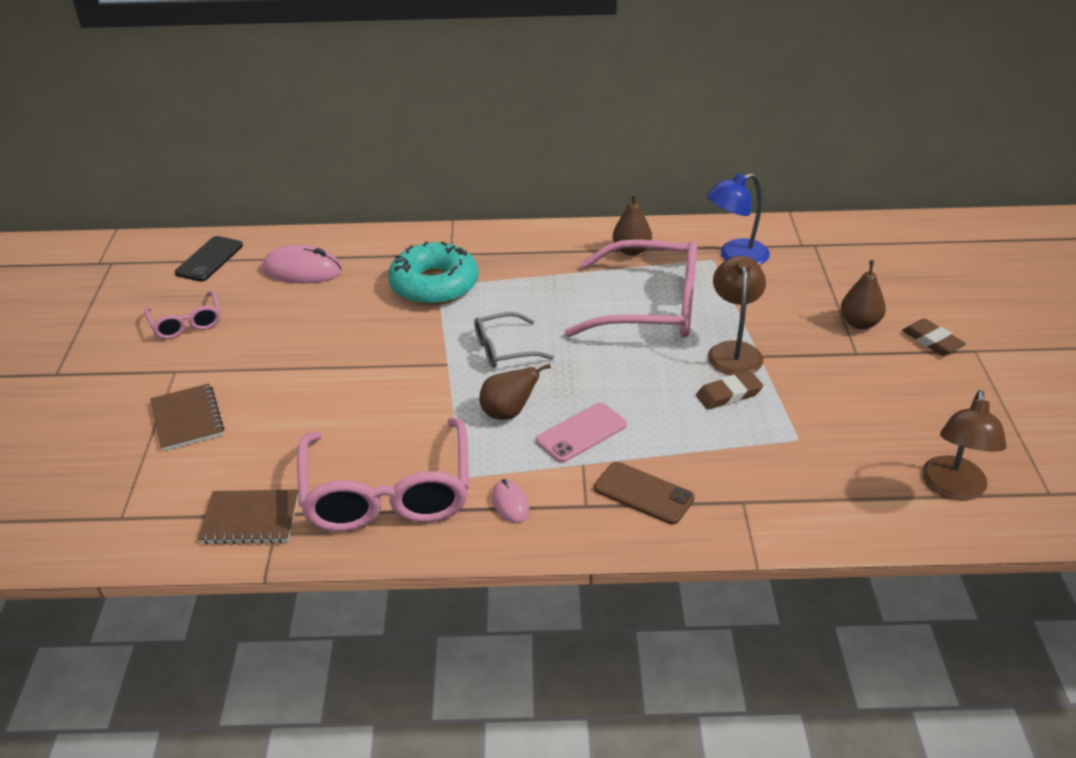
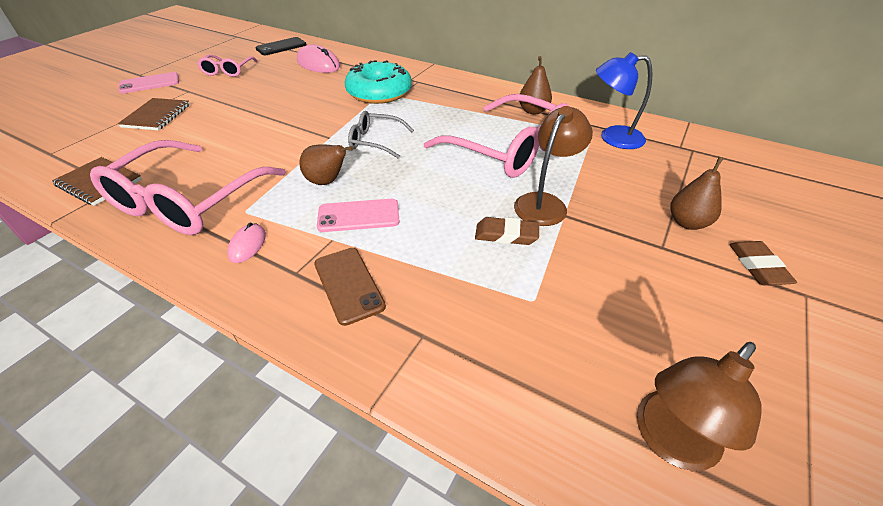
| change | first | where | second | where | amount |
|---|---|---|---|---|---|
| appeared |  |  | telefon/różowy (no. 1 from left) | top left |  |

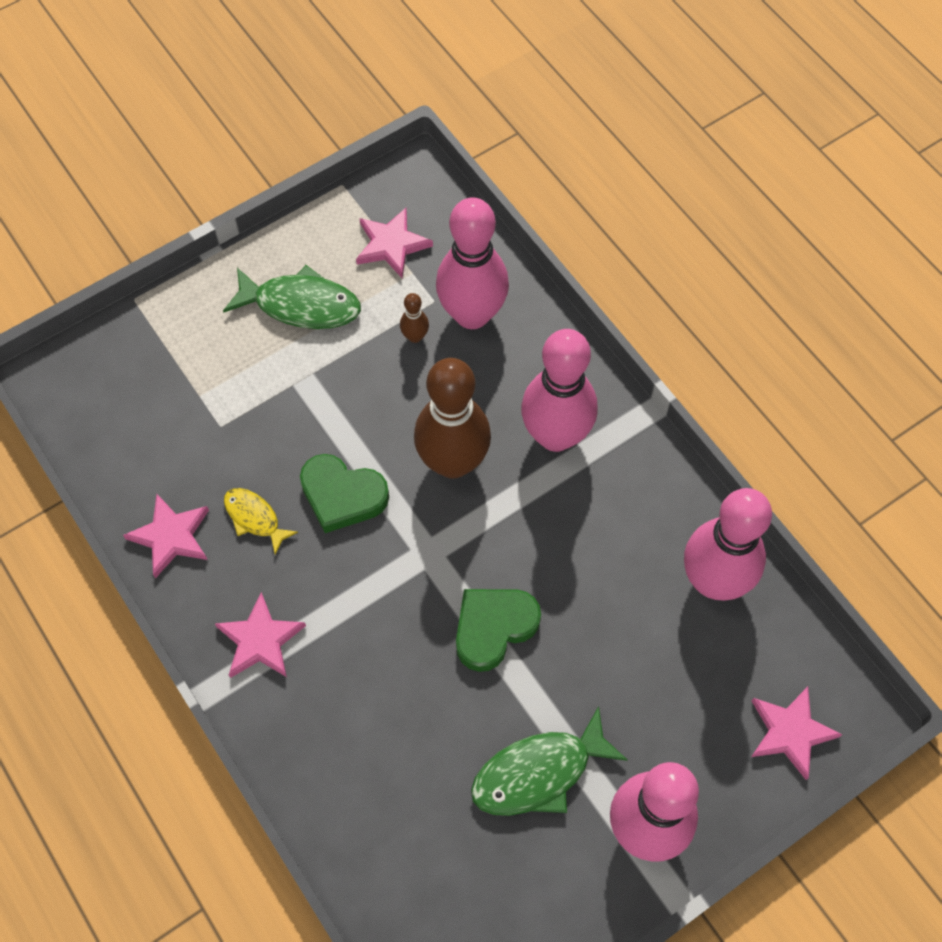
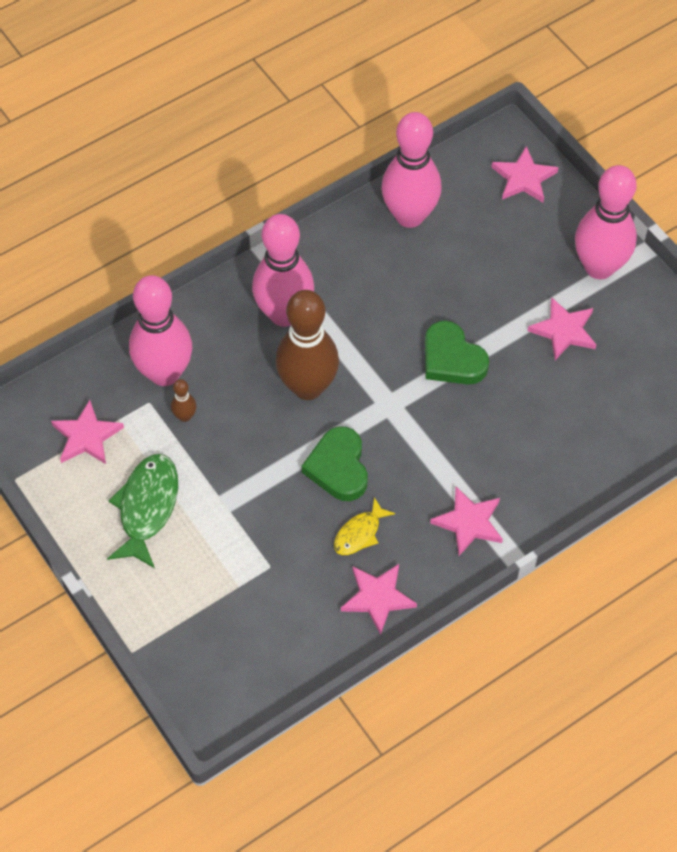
| change | first | where | second | where | amount |
|---|---|---|---|---|---|
| exchanged | ryba/zielony (no. 2 from left) | bottom centre | gwiazda/różowy (no. 5 from left) | middle right |  |
| spun | serce/zielony (no. 1 from left) | centre |  | centre | 150 degrees clockwise |

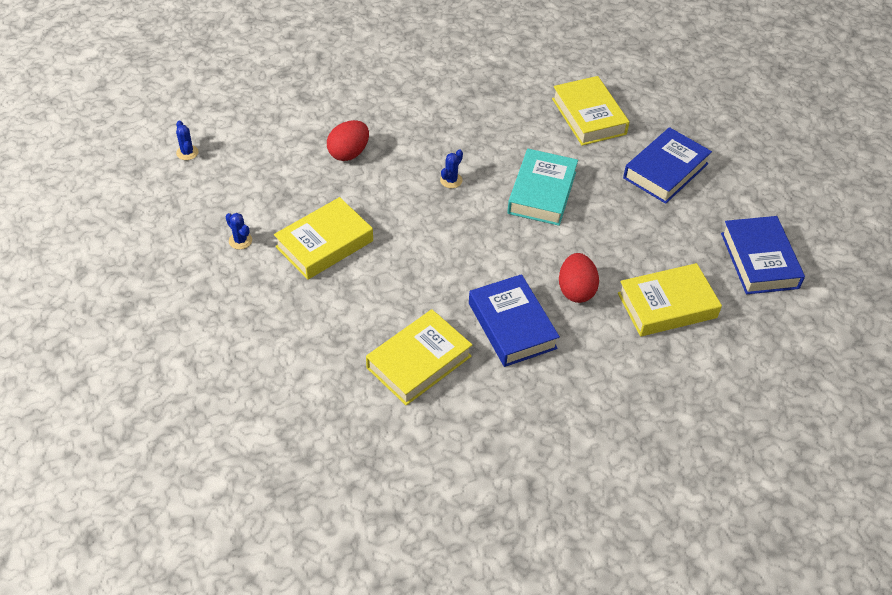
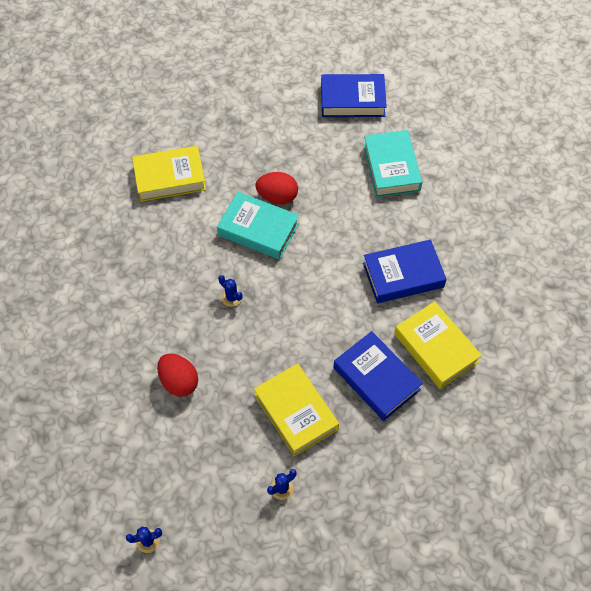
| change | first | where | second | where | amount |
|---|---|---|---|---|---|
| relocated | jajko/czerwony (no. 2 from left) | centre |  | top centre |  |
| relocated | książka/niebieski (no. 2 from left) | top right |  | centre |  |
| colour | książka/żółty (no. 4 from left) | middle right | książka/turkusowy (no. 2 from left) | top centre |  |

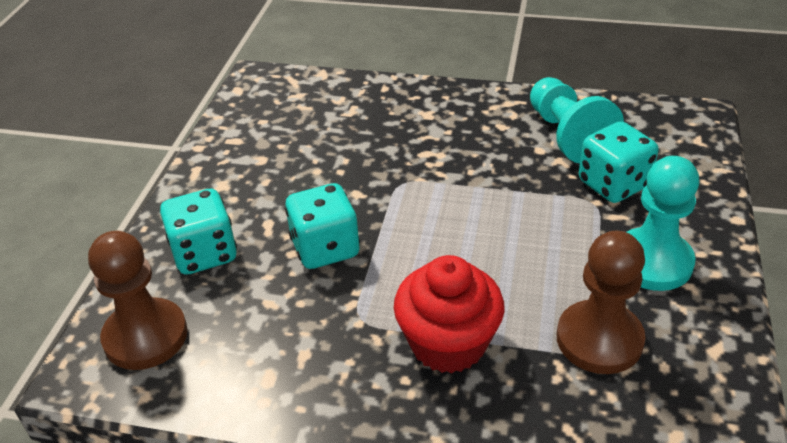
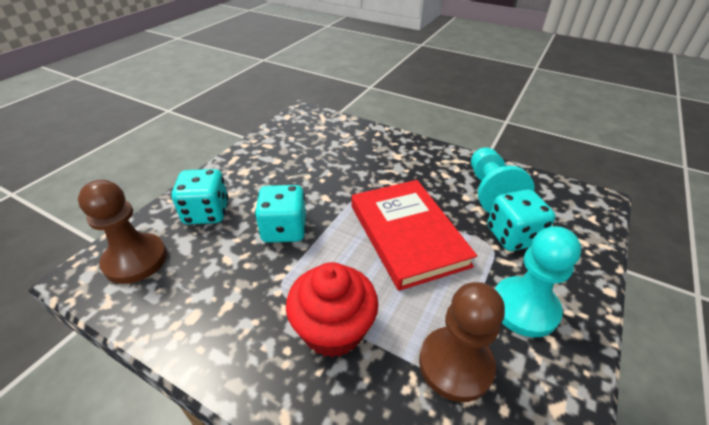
| change | first | where | second | where | amount |
|---|---|---|---|---|---|
| appeared |  |  | książka/czerwony | centre |  |

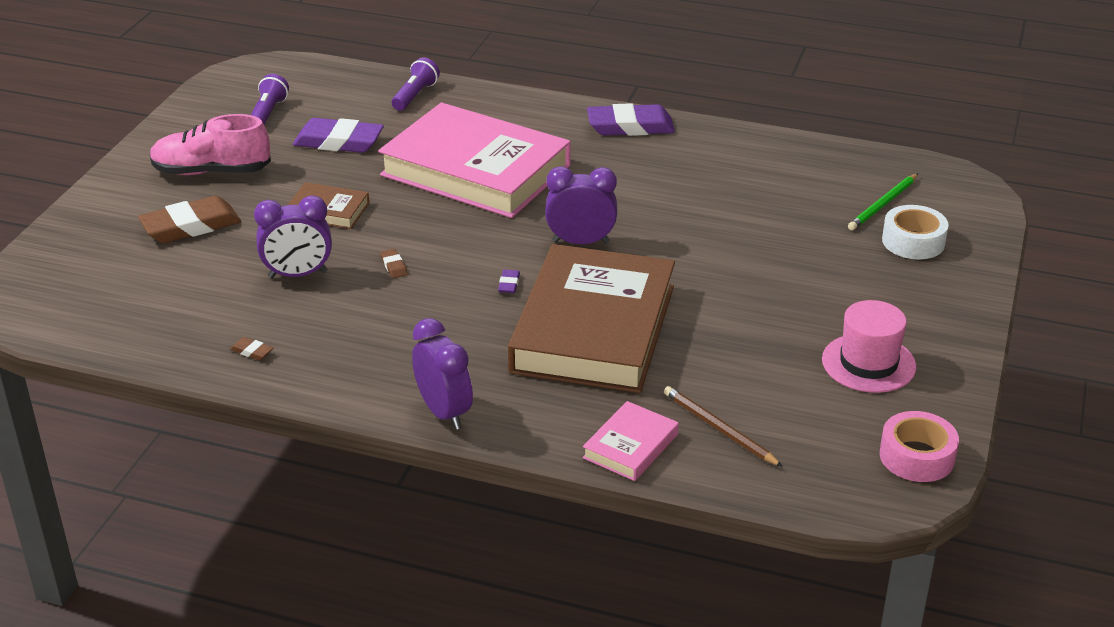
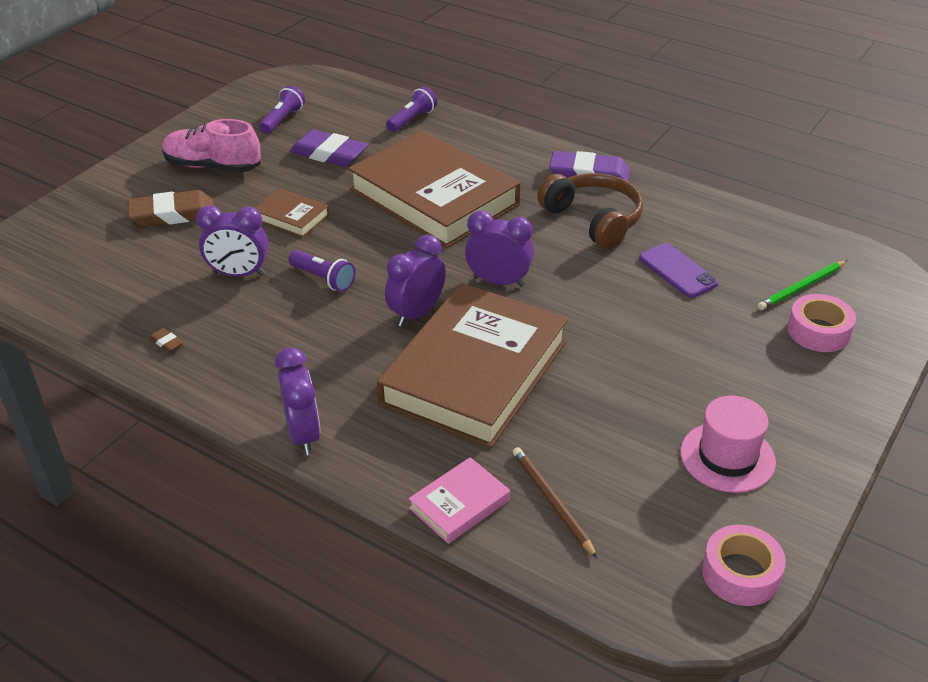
| change | first | where | second | where | amount |
|---|---|---|---|---|---|
| appeared |  |  | słuchawki/brązowy | top centre |  |
| appeared |  |  | telefon/fioletowy | middle right |  |
| exchanged | gumka do mazania/brązowy (no. 3 from left) | centre | latarka/fioletowy (no. 2 from left) | centre |  |
| exchanged | gumka do mazania/fioletowy (no. 2 from left) | centre | budzik/fioletowy (no. 3 from left) | centre |  |
| colour | książka/różowy (no. 1 from left) | top centre | książka/brązowy (no. 2 from left) | top centre |  |
| colour | taśma klejąca/biały | middle right | taśma klejąca/różowy (no. 2 from left) | middle right |  |

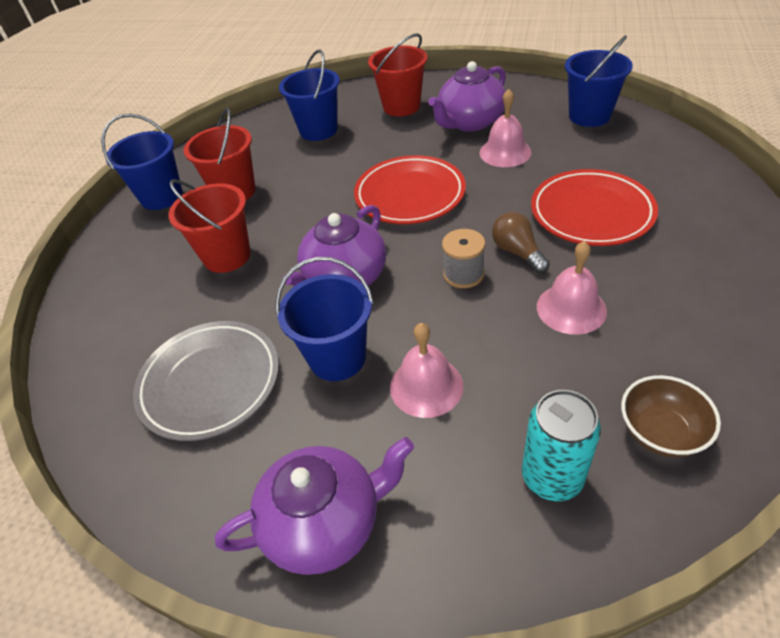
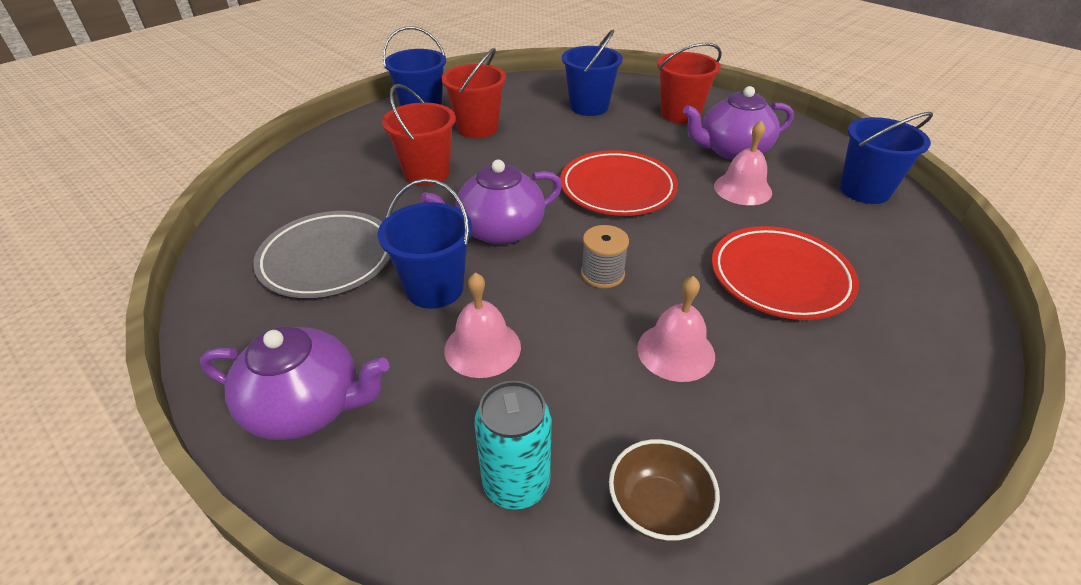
| change | first | where | second | where | amount |
|---|---|---|---|---|---|
| missing | żarówka/brązowy | middle right |  |  |  |

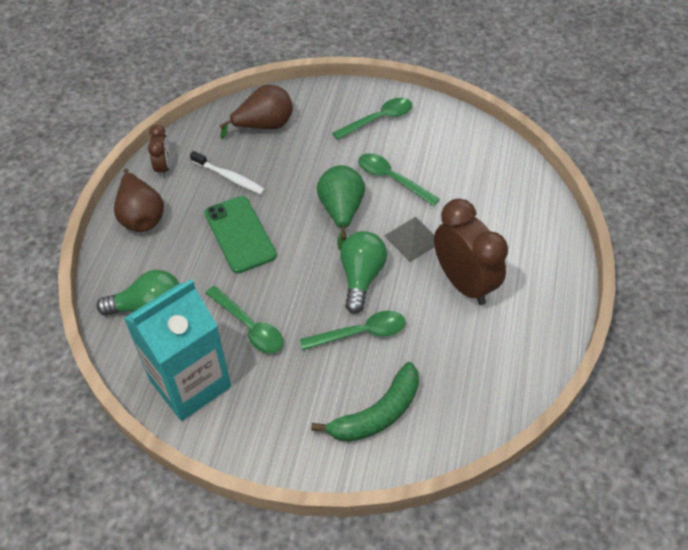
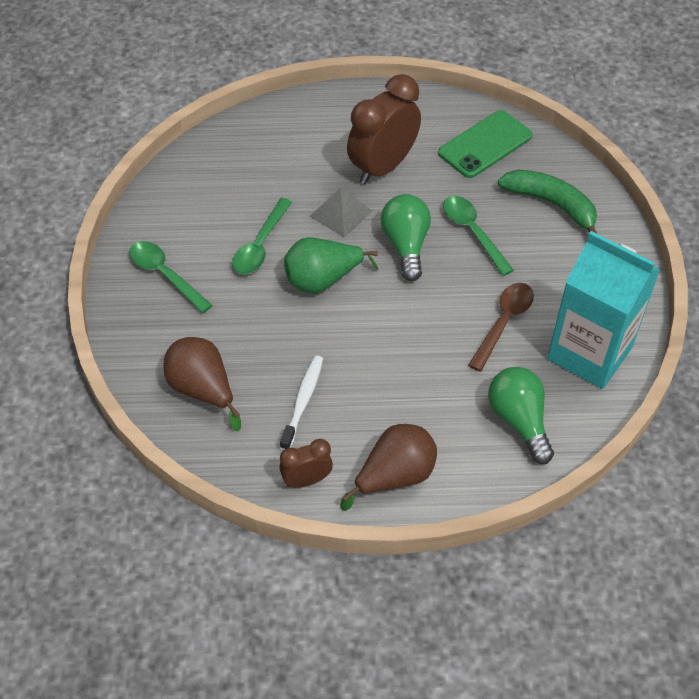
| change | first | where | second | where | amount |
|---|---|---|---|---|---|
| relocated | telefon/zielony | centre |  | top right |  |
| colour | łyżka/zielony (no. 1 from left) | centre | łyżka/brązowy | middle right |  |
| spun | żarówka/zielony (no. 2 from left in the first image) | centre | żarówka/zielony (no. 1 from left) | centre | 90 degrees clockwise |

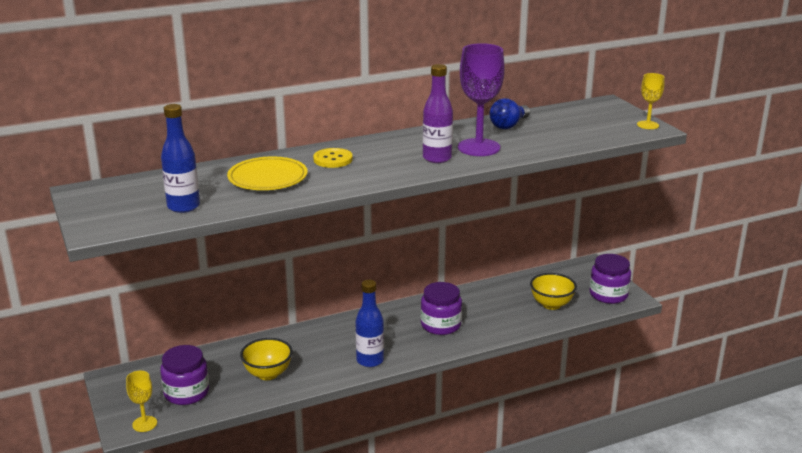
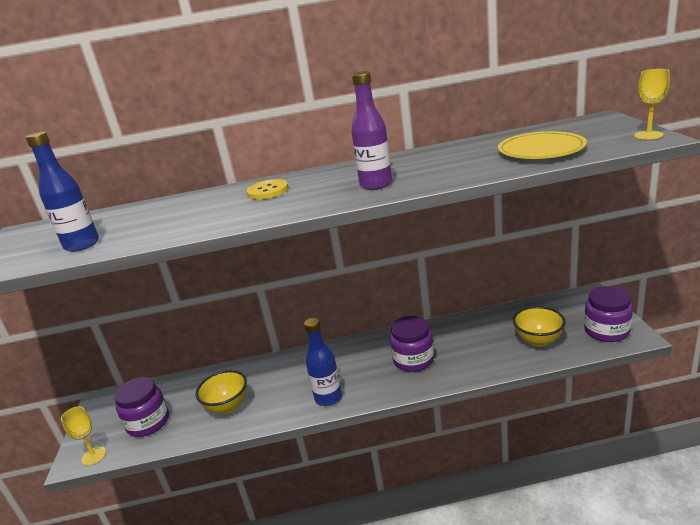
| change | first | where | second | where | amount |
|---|---|---|---|---|---|
| missing | kielich/fioletowy | top centre |  |  |  |
| missing | żarówka/niebieski | top centre |  |  |  |
| relocated | talerz/żółty | middle left |  | top right |  |

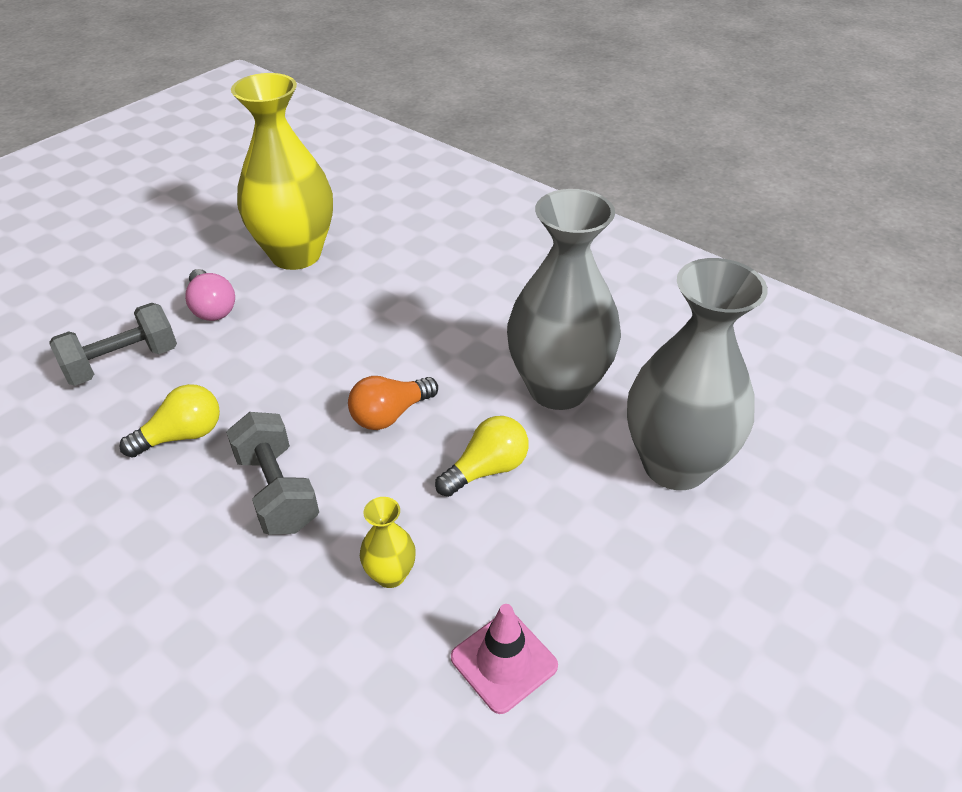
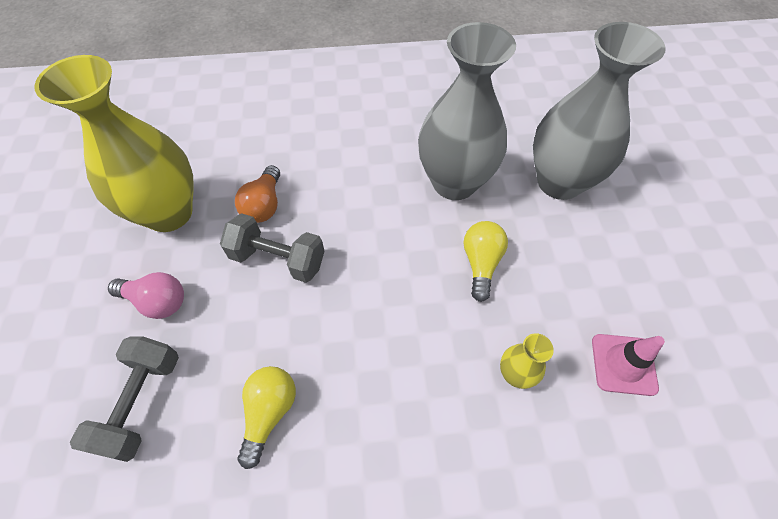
| change | first | where | second | where | amount |
|---|---|---|---|---|---|
| relocated | hantel/szary (no. 2 from left) | middle left |  | centre |  |
| relocated | żarówka/pomarańczowy | centre |  | middle left |  |

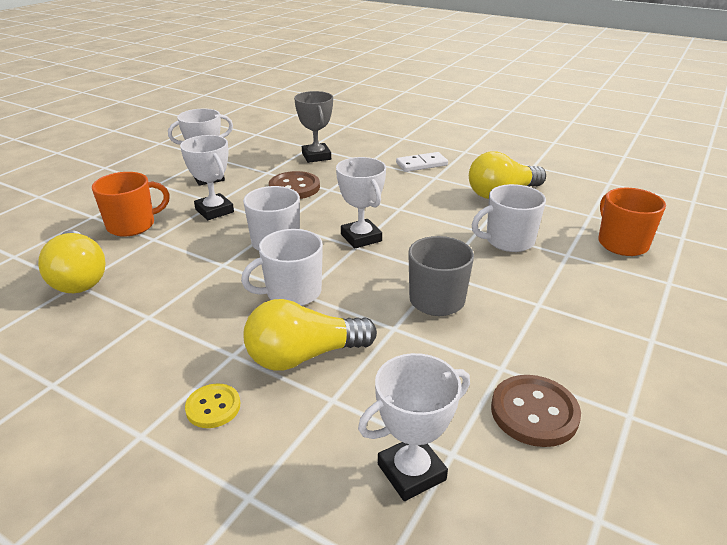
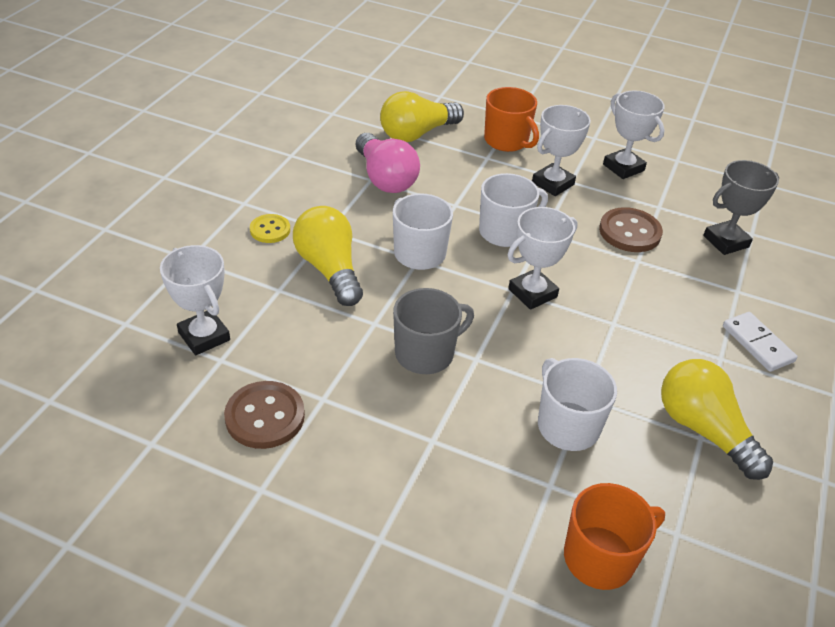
| change | first | where | second | where | amount |
|---|---|---|---|---|---|
| appeared |  |  | żarówka/różowy | top centre |  |

